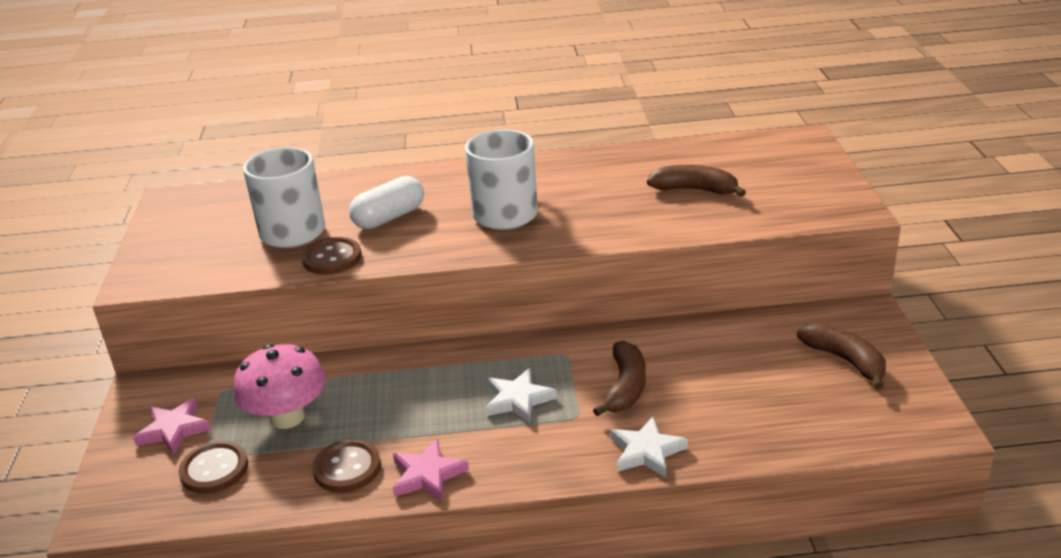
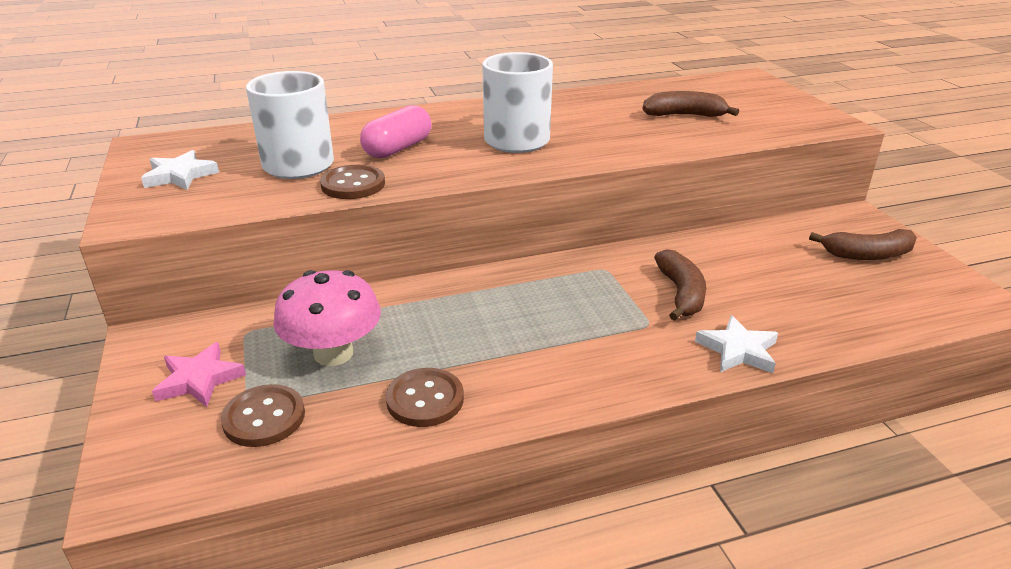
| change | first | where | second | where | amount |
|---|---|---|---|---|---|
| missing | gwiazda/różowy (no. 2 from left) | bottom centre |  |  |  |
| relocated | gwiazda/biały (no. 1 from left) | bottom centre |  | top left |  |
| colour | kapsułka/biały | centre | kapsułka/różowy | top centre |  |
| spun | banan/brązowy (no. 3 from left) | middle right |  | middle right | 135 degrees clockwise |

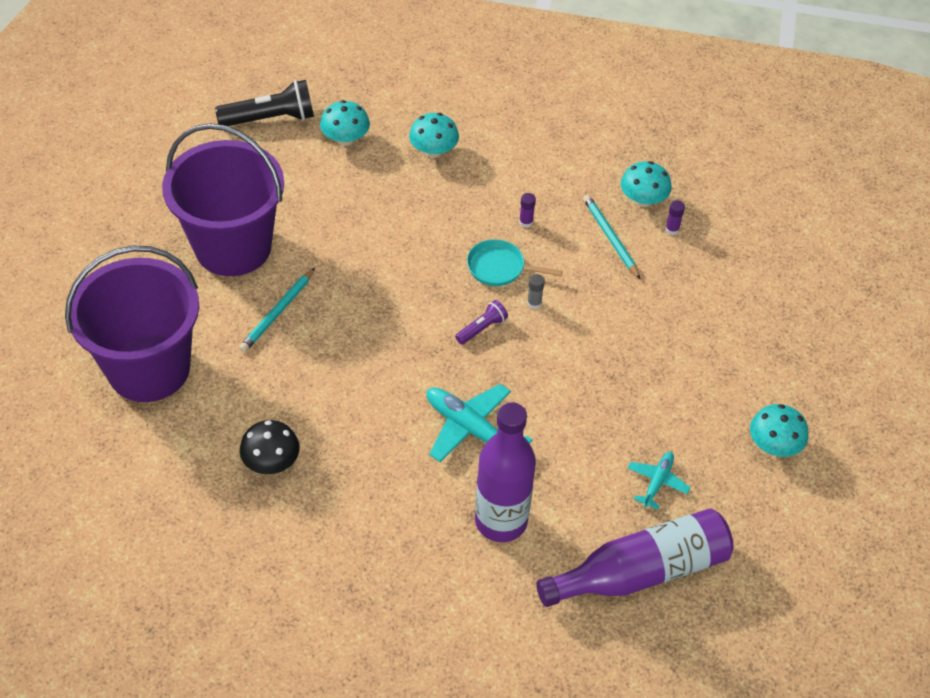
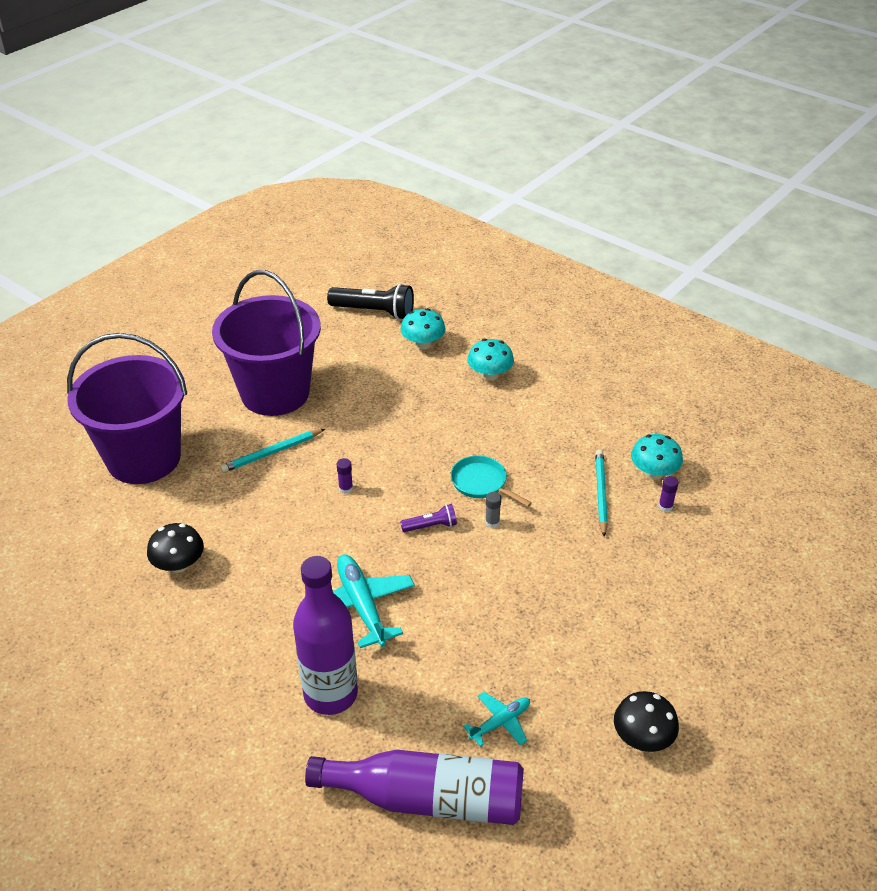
| change | first | where | second | where | amount |
|---|---|---|---|---|---|
| relocated | klej w sztyfcie/fioletowy (no. 1 from left) | top centre |  | centre |  |
| colour | grzyb/turkusowy (no. 4 from left) | middle right | grzyb/czarny (no. 2 from left) | bottom right |  |

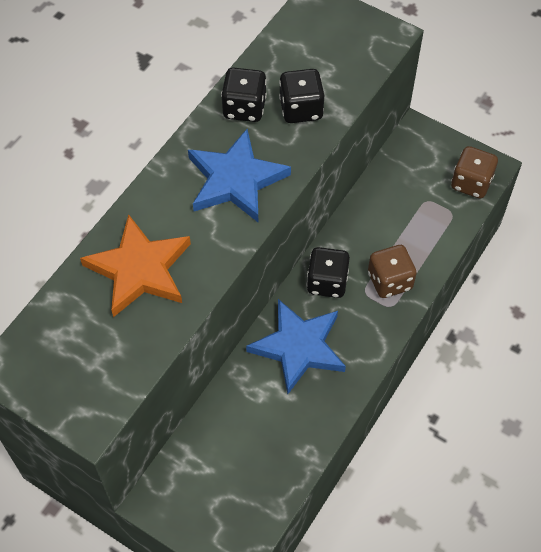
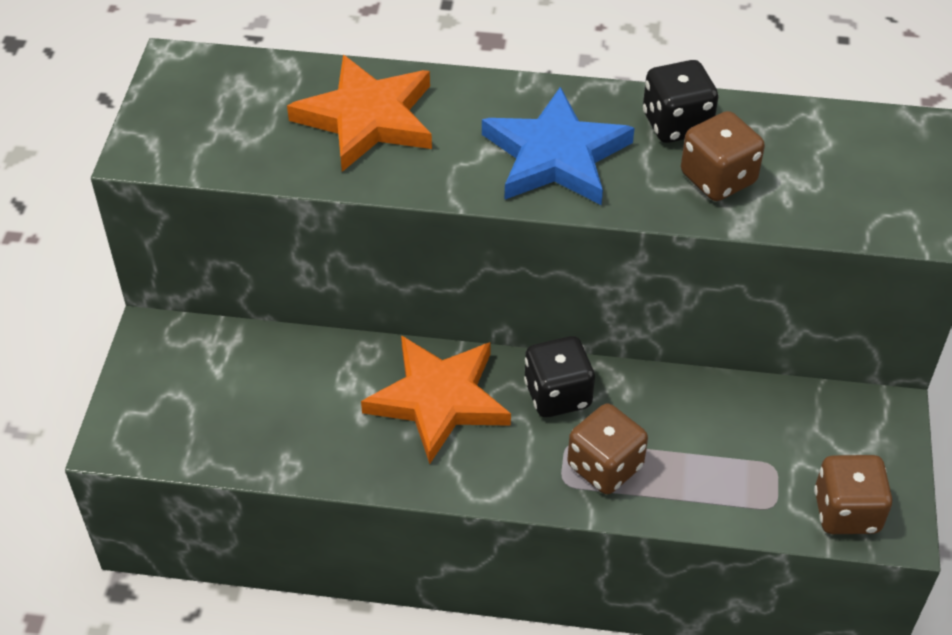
| change | first | where | second | where | amount |
|---|---|---|---|---|---|
| colour | gwiazda/niebieski (no. 2 from left) | centre | gwiazda/pomarańczowy (no. 2 from left) | centre |  |
| colour | kostka do gry/czarny (no. 2 from left) | top centre | kostka do gry/brązowy (no. 2 from left) | top right |  |

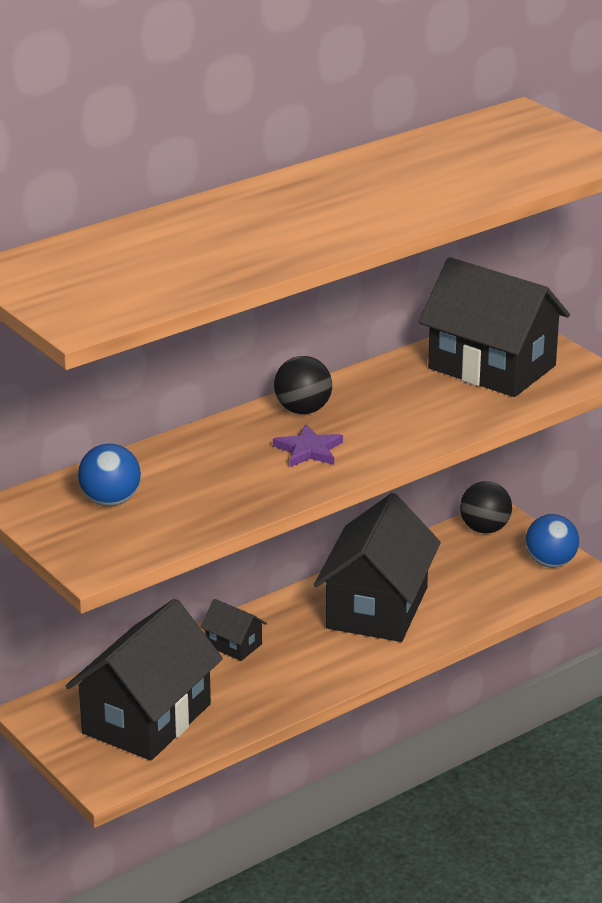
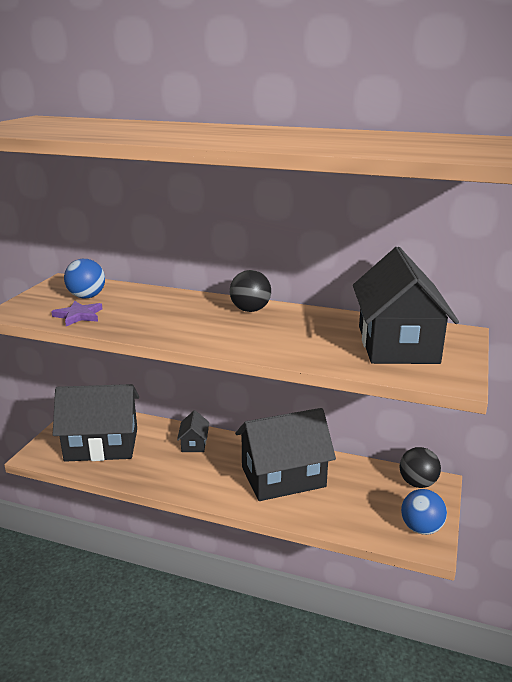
| change | first | where | second | where | amount |
|---|---|---|---|---|---|
| relocated | gwiazda/fioletowy | centre |  | middle left |  |

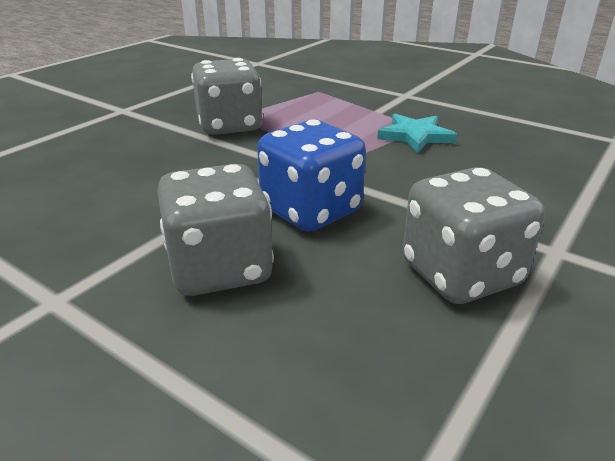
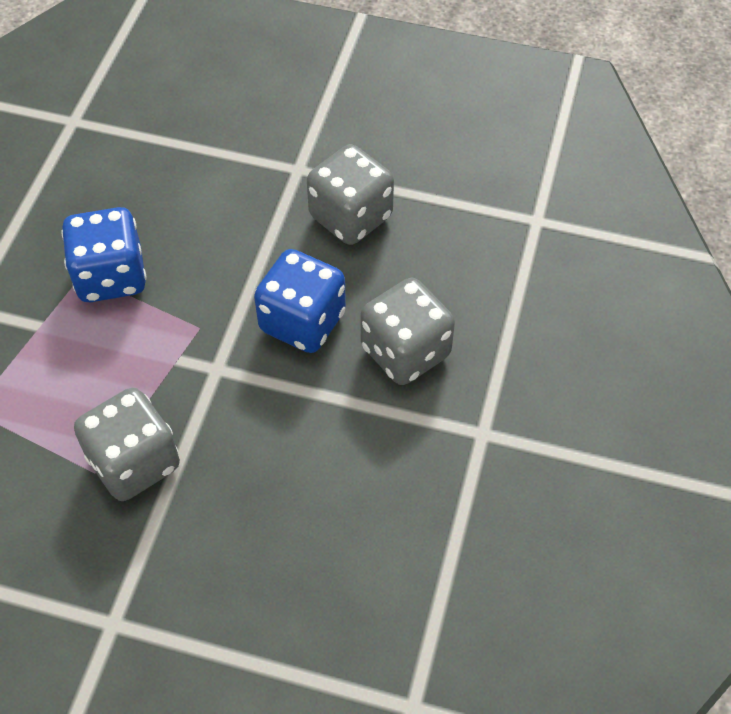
| change | first | where | second | where | amount |
|---|---|---|---|---|---|
| exchanged | gwiazda/turkusowy | top right | kostka do gry/niebieski (no. 1 from left) | middle left |  |

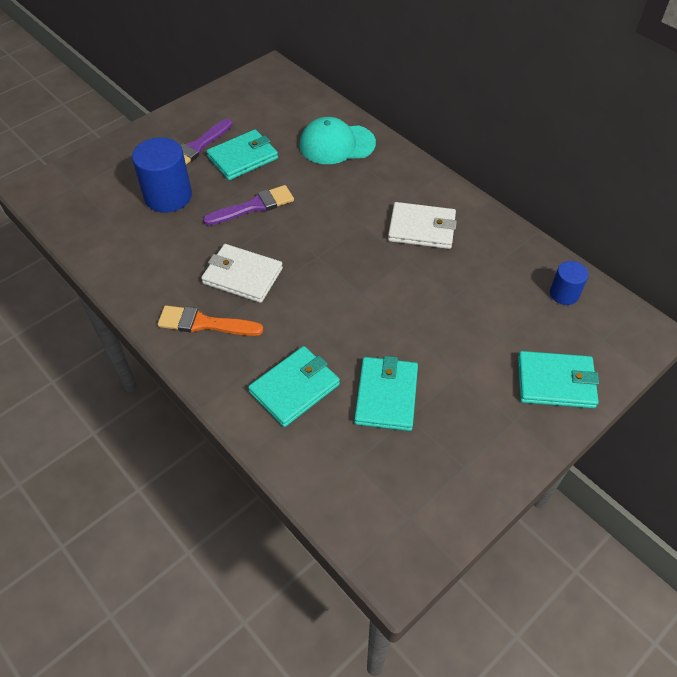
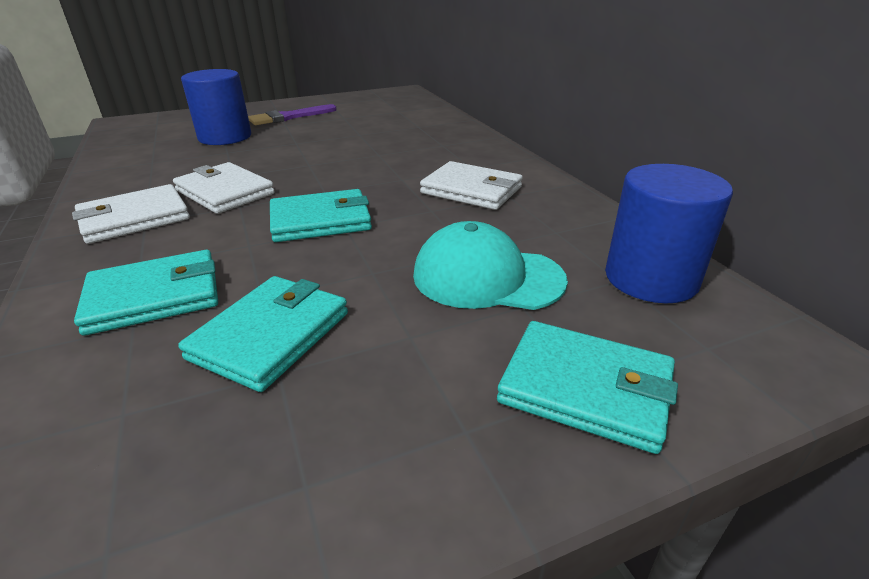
| change | first | where | second | where | amount |
|---|---|---|---|---|---|
| missing | pędzel/fioletowy (no. 2 from left) | top centre |  |  |  |
| relocated | portfel/turkusowy (no. 1 from left in the first image) | top centre | portfel/turkusowy (no. 3 from left) | centre |  |
| relocated | czapka/turkusowy | top centre |  | centre |  |
| exchanged | pędzel/pomarańczowy | middle left | portfel/biały (no. 1 from left) | middle left |  |
| size | walec/niebieski (no. 2 from left) | middle right |  | middle right | x1.81 |

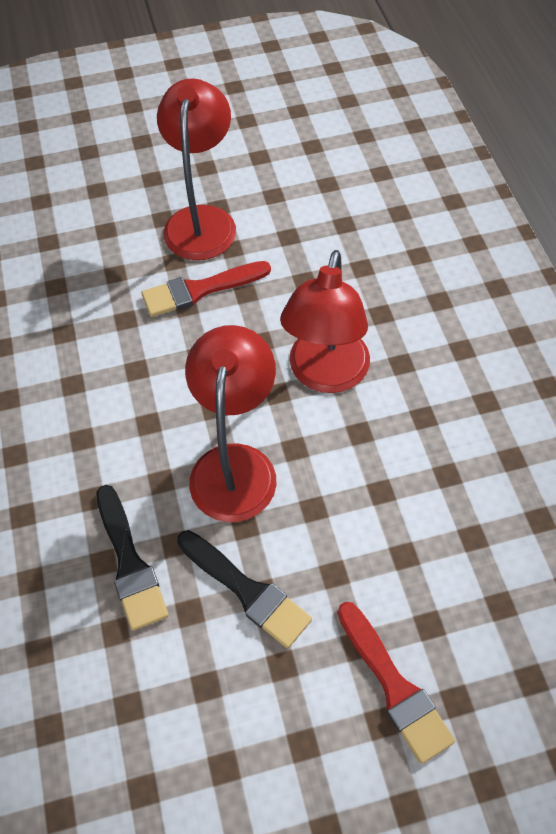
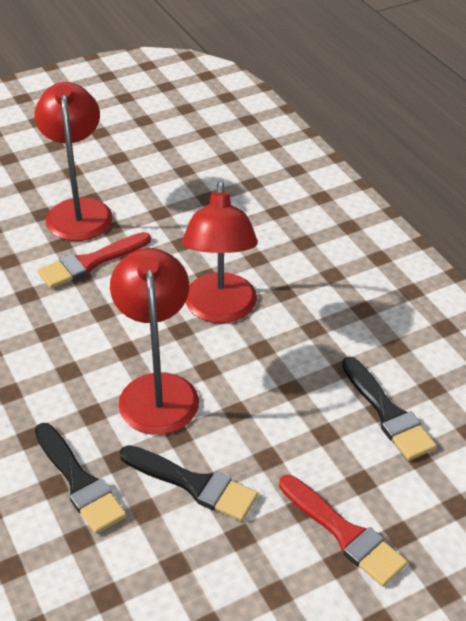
| change | first | where | second | where | amount |
|---|---|---|---|---|---|
| appeared |  |  | pędzel/czarny (no. 3 from left) | middle right |  |

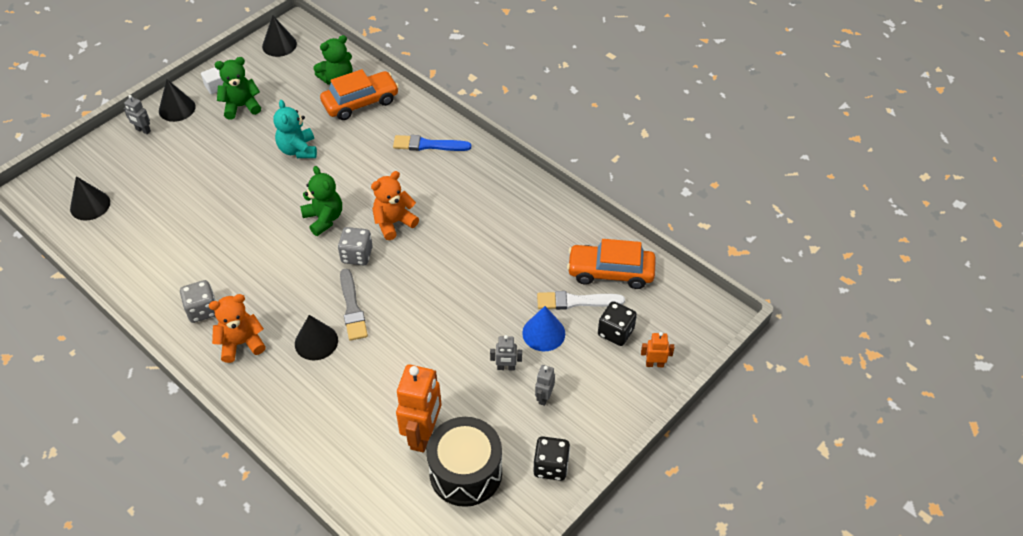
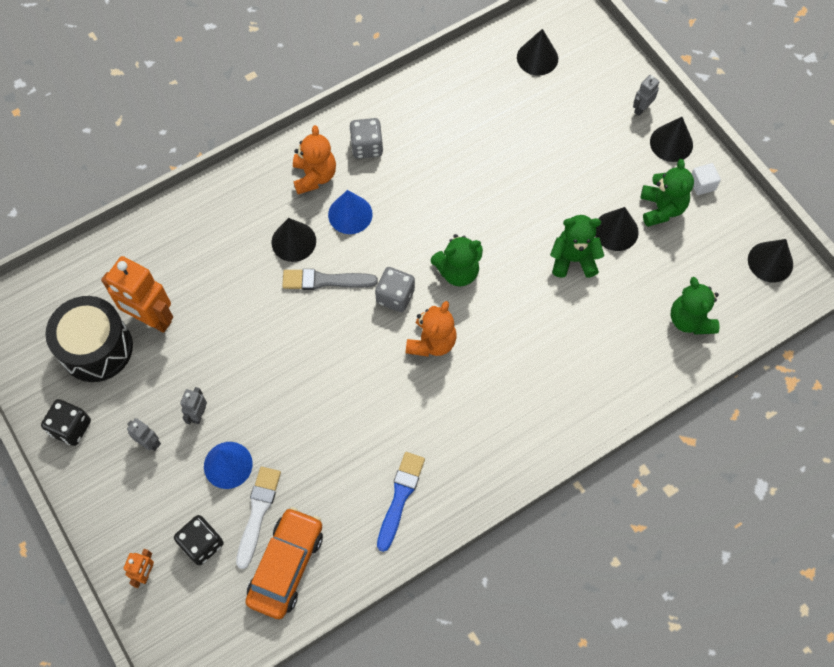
| change | first | where | second | where | amount |
|---|---|---|---|---|---|
| missing | samochód/pomarańczowy (no. 1 from left) | top centre |  |  |  |
| appeared |  |  | stożek/niebieski (no. 2 from left) | top centre |  |
| appeared |  |  | stożek/czarny (no. 3 from left) | middle right |  |
| relocated | pędzel/niebieski | top centre |  | bottom centre |  |
| colour | miś/turkusowy | top left | miś/zielony (no. 2 from left) | middle right |  |
| spun | miś/pomarańczowy (no. 2 from left) | centre |  | centre | 45 degrees clockwise |

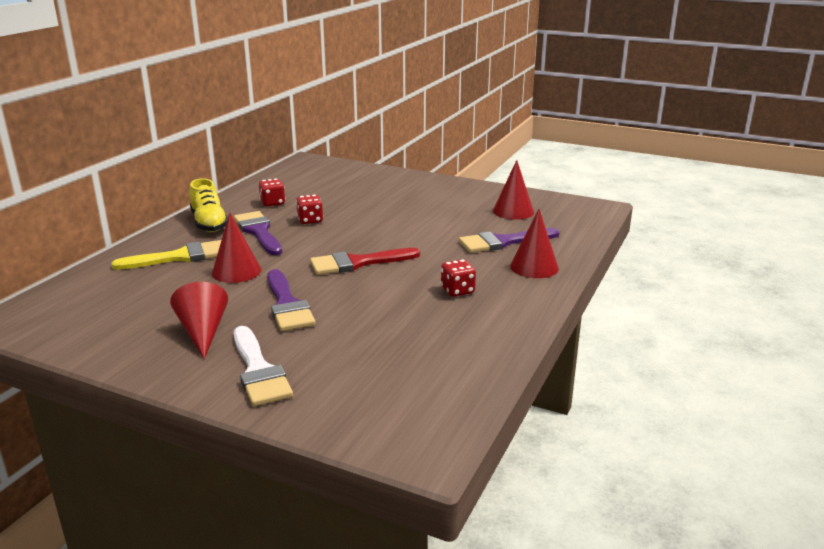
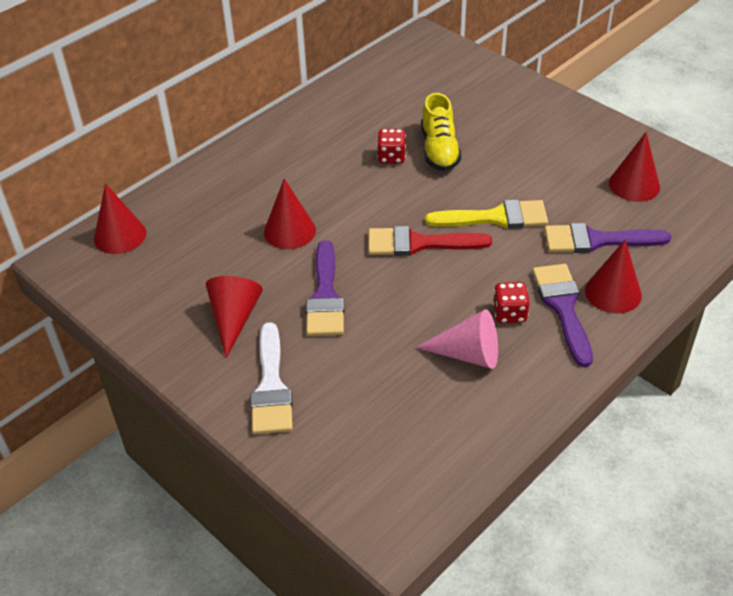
| change | first | where | second | where | amount |
|---|---|---|---|---|---|
| missing | kostka do gry/czerwony (no. 1 from left) | middle left |  |  |  |
| appeared |  |  | stożek/czerwony (no. 1 from left) | middle left |  |
| appeared |  |  | stożek/różowy | centre |  |
| relocated | pędzel/żółty | middle left |  | centre |  |
| relocated | but/żółty | middle left |  | top centre |  |
| relocated | pędzel/fioletowy (no. 1 from left in the first image) | middle left | pędzel/fioletowy (no. 2 from left) | middle right |  |

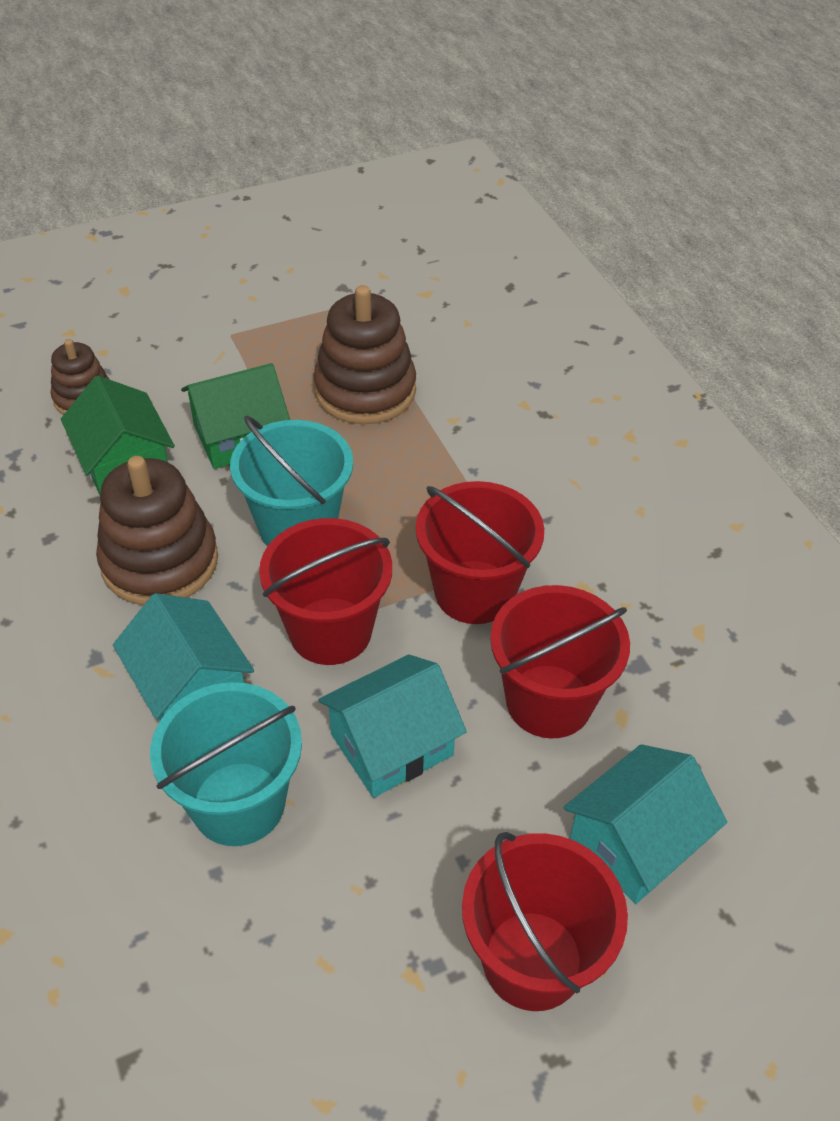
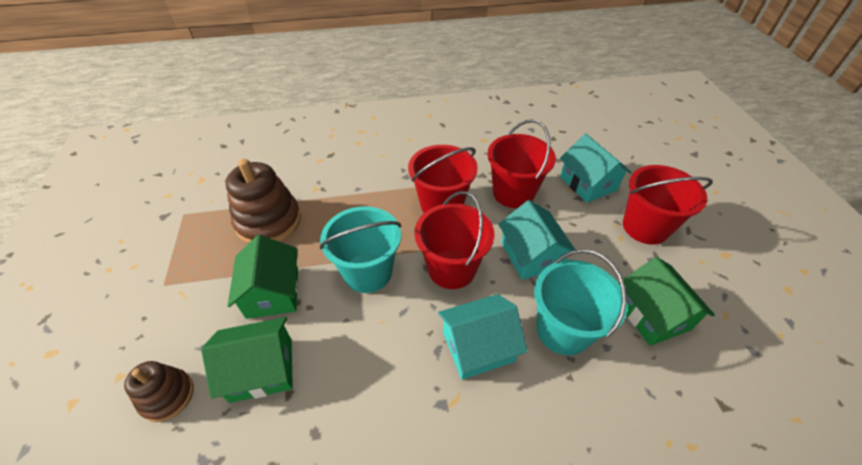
| change | first | where | second | where | amount |
|---|---|---|---|---|---|
| missing | zabawka nakładanka/brązowy (no. 2 from left) | middle left |  |  |  |
| appeared |  |  | domek/zielony (no. 3 from left) | middle right |  |

